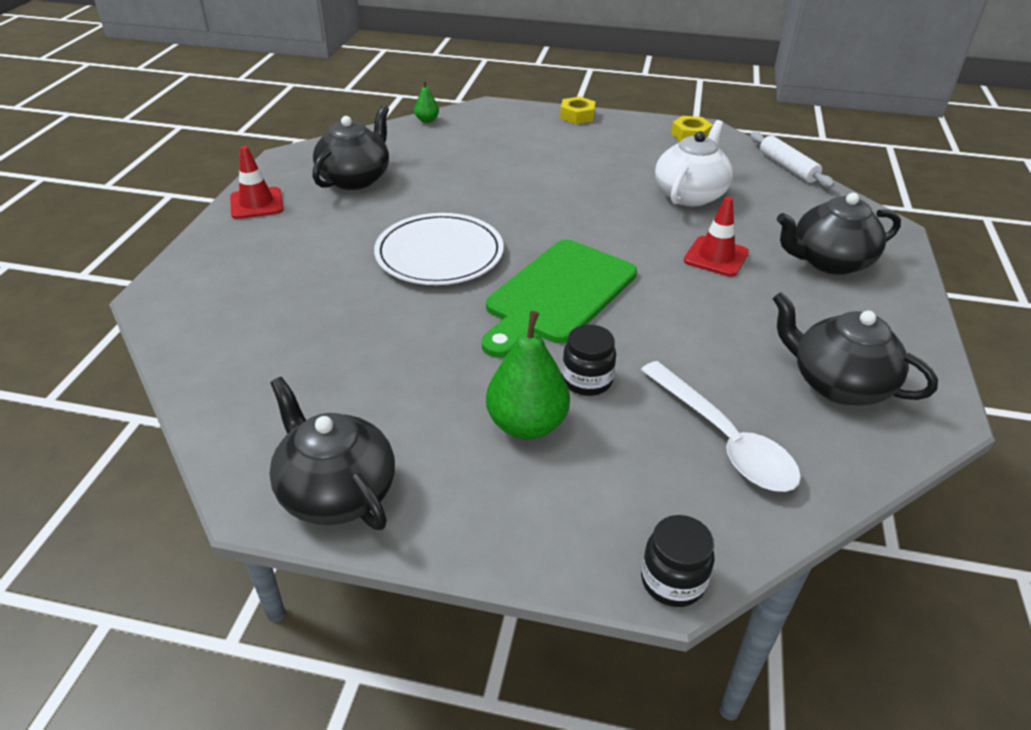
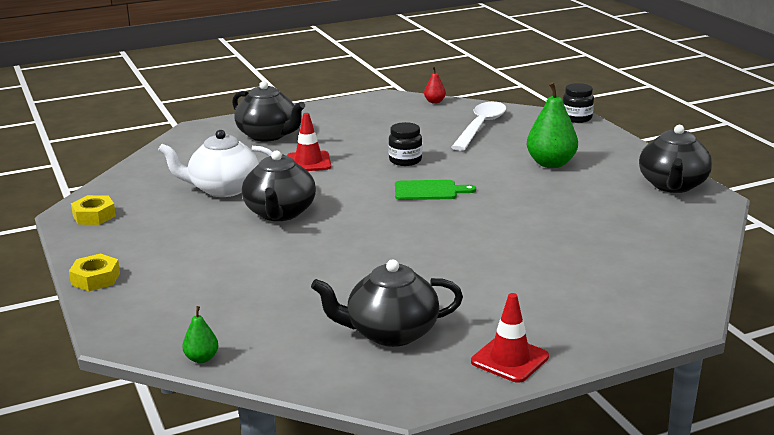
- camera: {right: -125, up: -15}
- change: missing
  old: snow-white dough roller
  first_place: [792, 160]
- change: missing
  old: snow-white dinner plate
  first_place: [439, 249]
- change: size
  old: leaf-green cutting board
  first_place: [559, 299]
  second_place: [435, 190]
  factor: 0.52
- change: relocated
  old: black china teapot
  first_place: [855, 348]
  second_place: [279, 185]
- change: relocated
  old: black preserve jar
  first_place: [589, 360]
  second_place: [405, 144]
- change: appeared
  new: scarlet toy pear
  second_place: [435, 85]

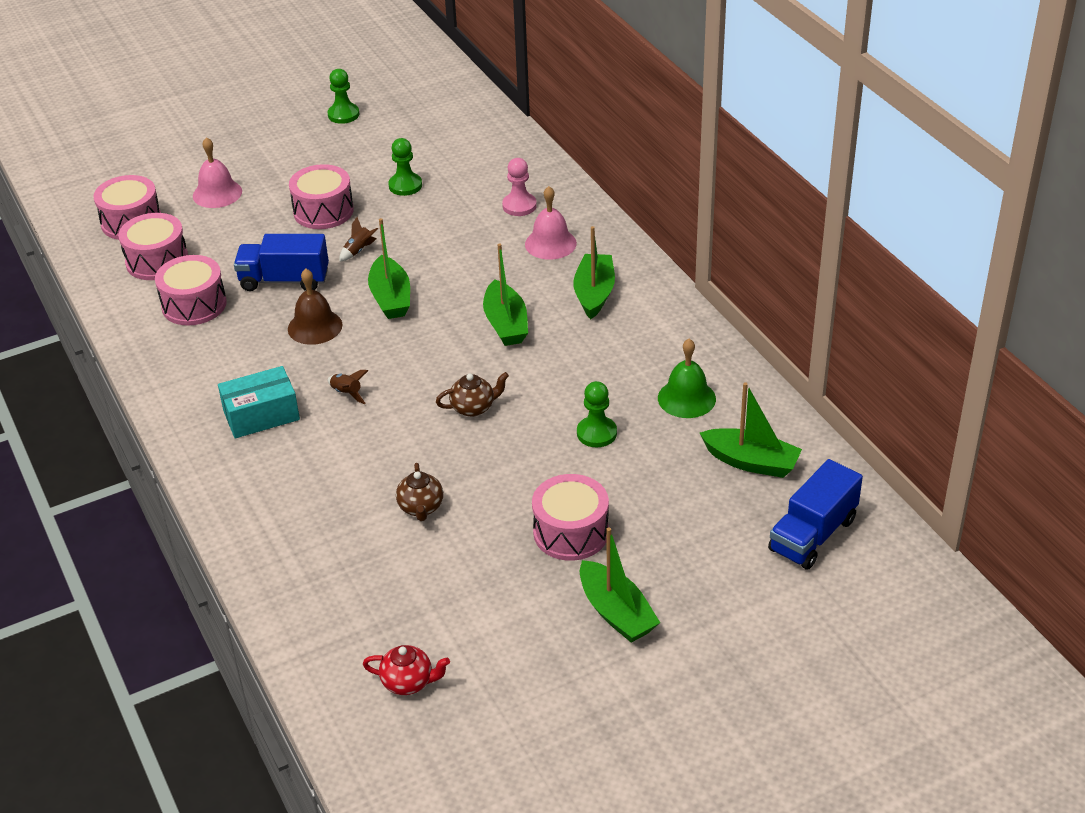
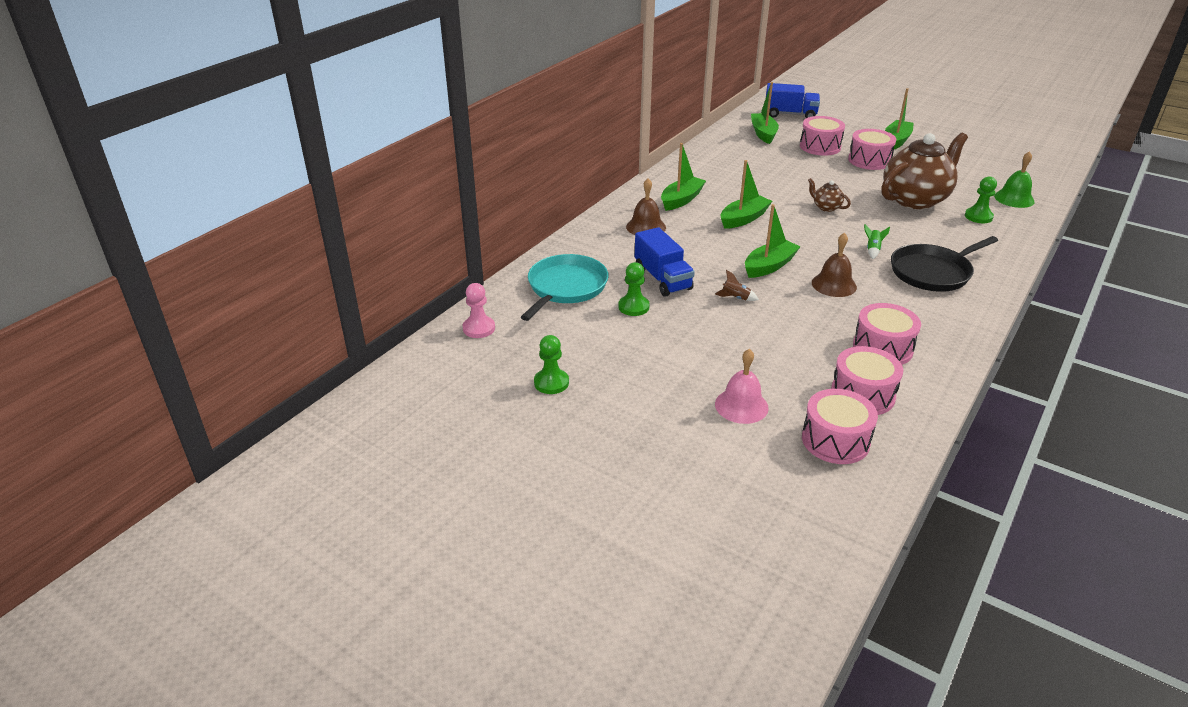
- camera: {right: -120, up: -5}
- change: relocated
  old: pink game pawn
  first_place: [519, 187]
  second_place: [479, 310]
- change: relocated
  old: pink toy drum
  first_place: [321, 196]
  second_place: [822, 136]
- change: colour
  old: pink school bell
  new: dark brown school bell
  first_place: [551, 223]
  second_place: [646, 206]
- change: spun
  old: leaf-green boat
  first_place: [594, 272]
  second_place: [683, 177]
  degrees: 150
- change: relocated
  old: royal blue truck
  first_place: [281, 262]
  second_place: [665, 262]
- change: relocated
  old: leaf-green school bell
  first_place: [687, 378]
  second_place: [1014, 179]
- change: exchanged
  old: turquoise parcel
  new: black frying pan
  first_place: [259, 402]
  second_place: [944, 264]
- change: colour
  old: dark brown rocket
  new: leaf-green rocket
  first_place: [348, 387]
  second_place: [877, 241]
- change: relocated
  old: leaf-green game pawn
  first_place: [597, 414]
  second_place: [981, 199]
- change: size
  old: dark brown china teapot
  first_place: [419, 492]
  second_place: [924, 170]
  factor: 2.38
- change: missing
  old: scarlet china teapot
  first_place: [406, 670]
- change: appeared
  new: turquoise frying pan
  second_place: [564, 287]

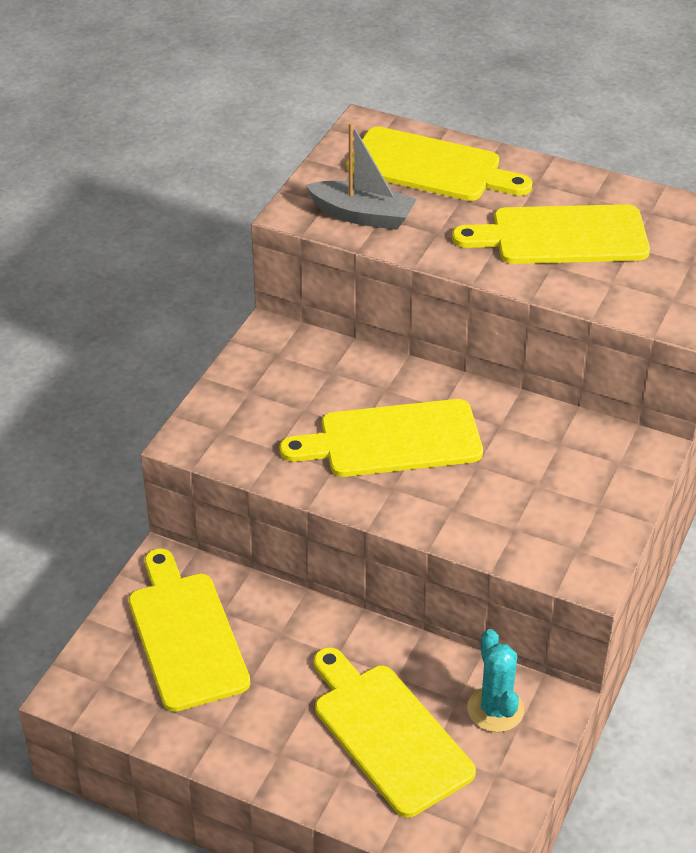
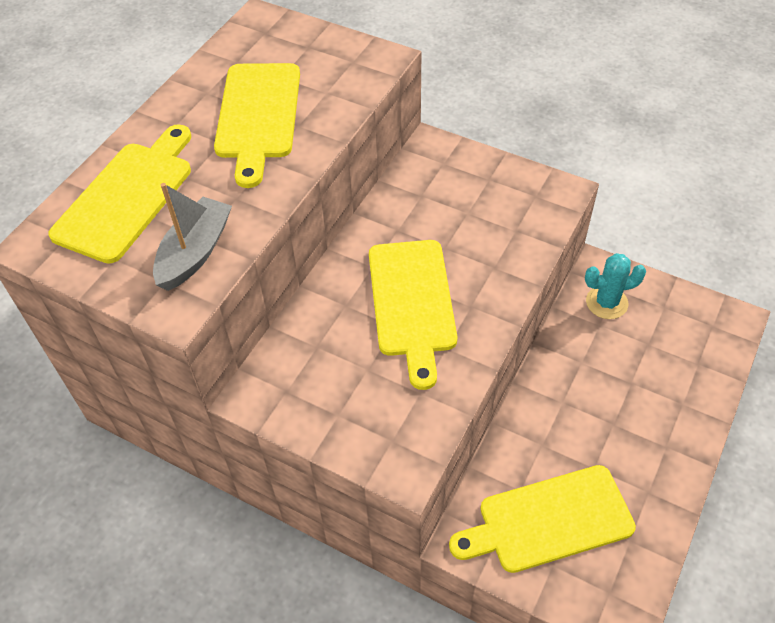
- camera: {right: -85, up: 10}
- change: missing
  old: golden cutting board
  first_place: [395, 732]

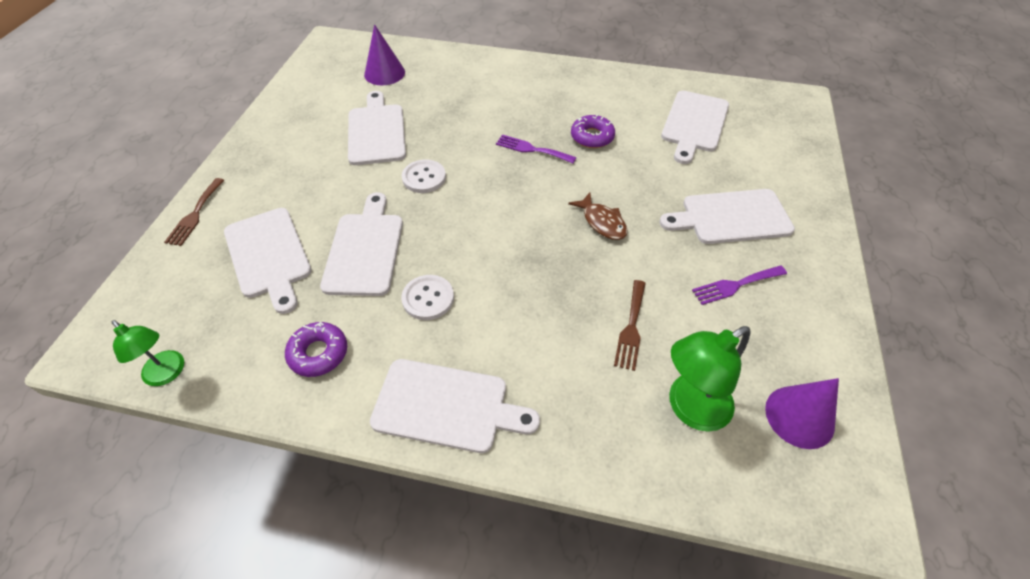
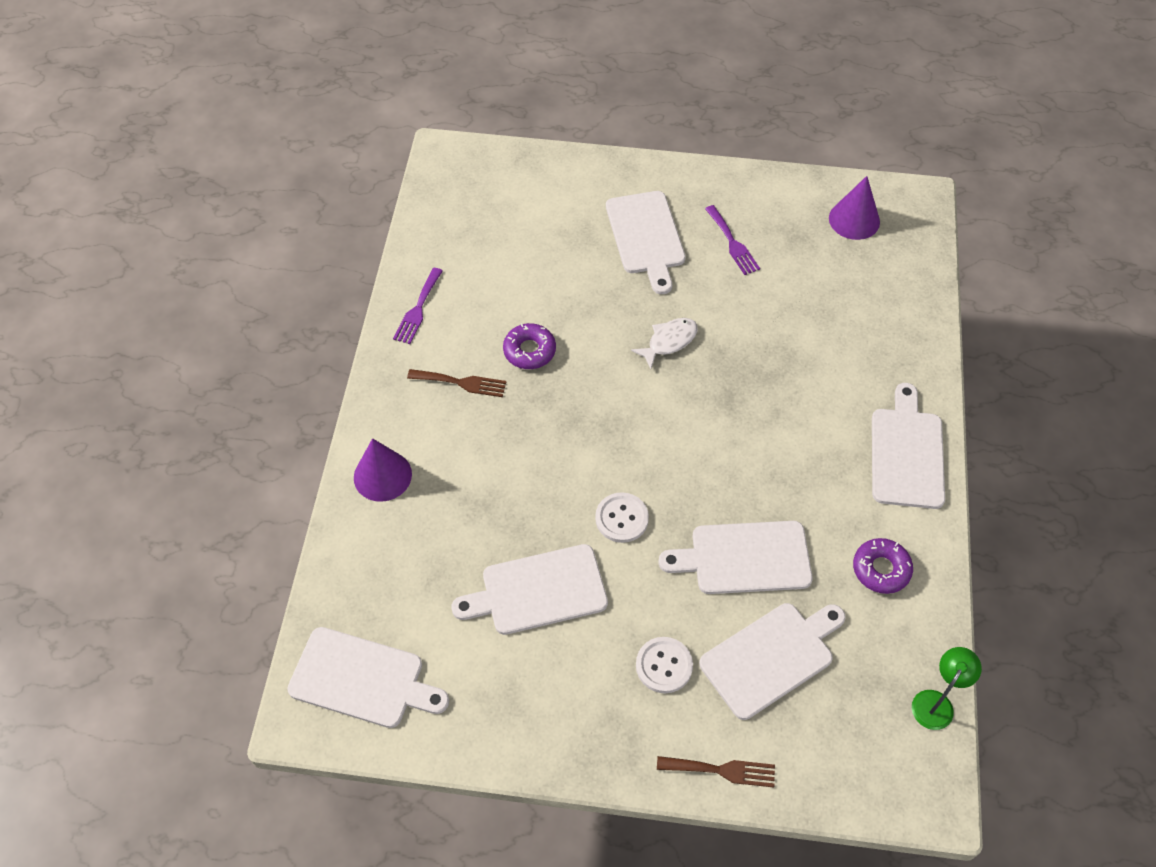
- camera: {right: -95, up: 5}
- change: relocated
  old: violet cone shape
  first_place: [384, 54]
  second_place: [383, 470]
- change: relocated
  old: snow-white cutting board
  first_place: [695, 127]
  second_place: [368, 677]
- change: relocated
  old: violet fork
  first_place: [536, 149]
  second_place: [418, 306]
- change: colour
  old: dark brown fish figure
  new: snow-white fish figure
  first_place: [598, 216]
  second_place: [664, 343]
- change: relocated
  old: snow-white shirt button
  first_place: [427, 297]
  second_place: [664, 665]
- change: relocated
  old: dark brown fork
  first_place: [630, 325]
  second_place: [456, 383]
- change: missing
  old: leaf-green lamp
  first_place: [710, 379]

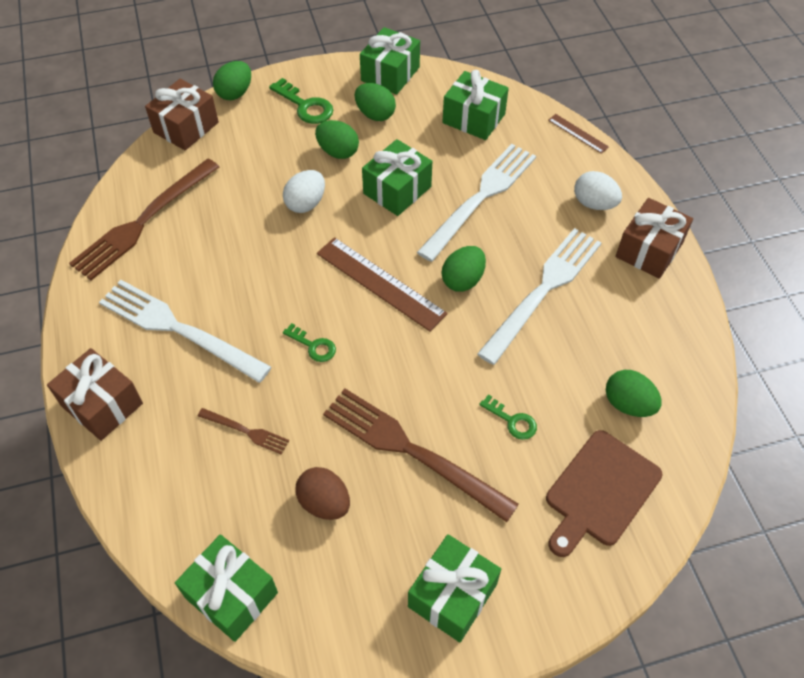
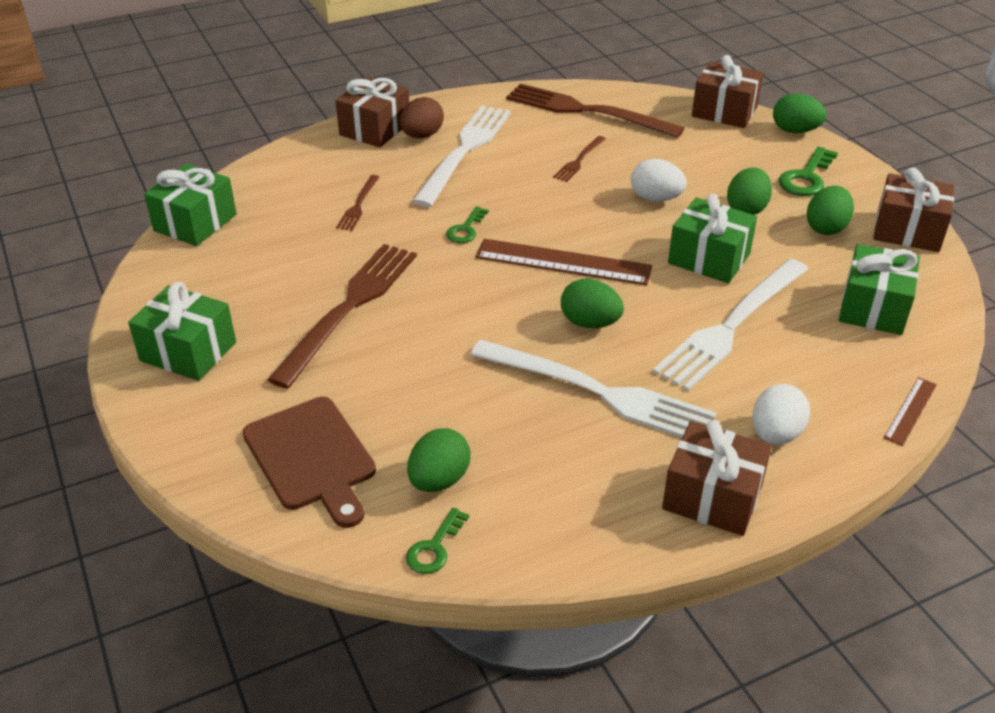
- camera: {right: 80, up: -15}
- change: colour
  old: leaf-green gift
  new: dark brown gift
  first_place: [390, 61]
  second_place: [913, 210]
- change: spun
  old: snow-white fork
  first_place: [476, 203]
  second_place: [730, 325]
  degrees: 105
- change: spun
  old: dark brown straightedge
  first_place: [382, 284]
  second_place: [563, 262]
  degrees: 75
- change: relocated
  old: leaf-green latchkey
  first_place: [508, 417]
  second_place: [437, 540]
- change: spun
  old: dark brown cutting board
  first_place: [604, 493]
  second_place: [309, 462]
  degrees: -150
- change: relocated
  old: dark brown toy egg
  first_place: [322, 493]
  second_place: [422, 117]
- change: appeared
  new: dark brown fork
  second_place: [579, 159]

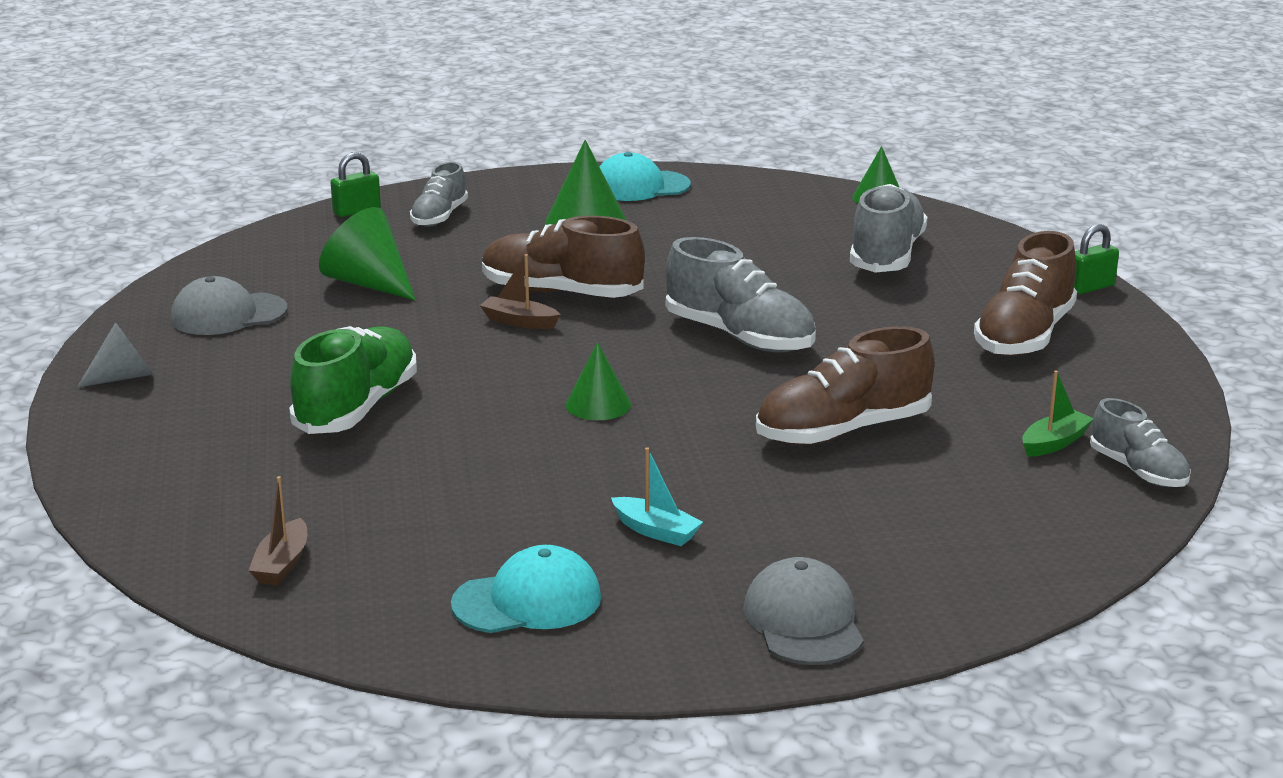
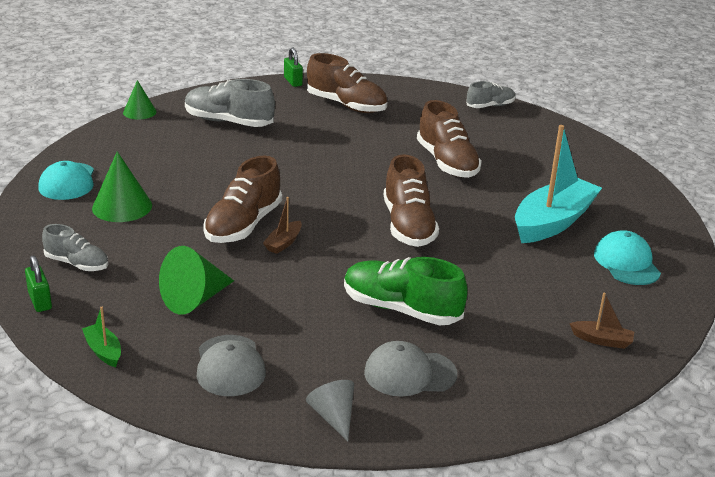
- camera: {right: -85, up: 5}
- change: missing
  old: ash-grey sneaker
  first_place: [741, 295]
- change: exchanged
  old: leaf-green cone shape
  new: dark brown sneaker
  first_place: [598, 381]
  second_place: [411, 200]
- change: relocated
  old: leaf-green boat
  first_place: [1057, 413]
  second_place: [101, 337]
- change: size
  old: turquoise boat
  first_place: [657, 496]
  second_place: [558, 184]
  factor: 2.35
- change: relocated
  old: ash-grey cap
  first_place: [803, 611]
  second_place: [410, 369]

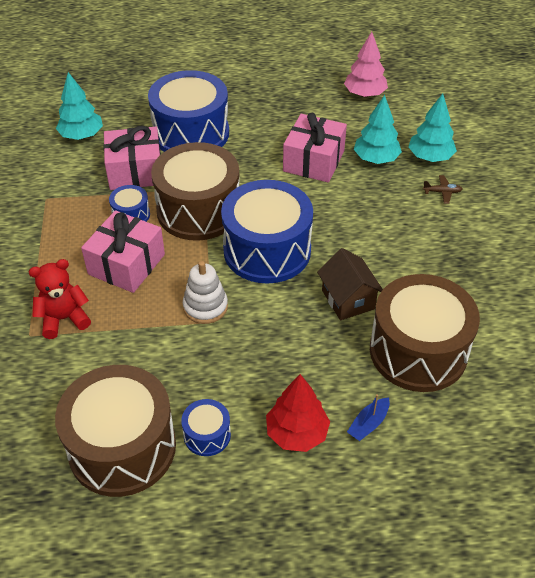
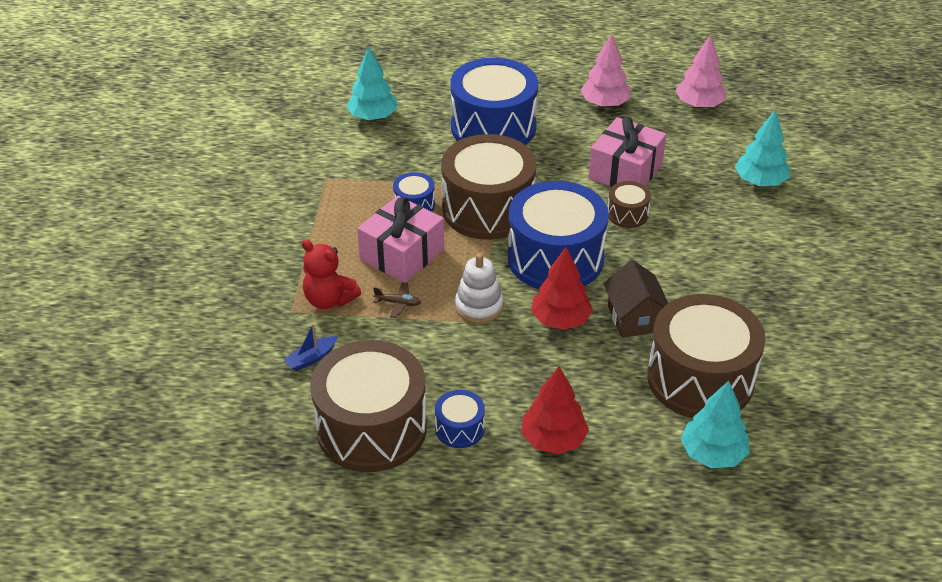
- camera: {right: 10, up: -5}
- change: relocated
  old: turquoise toy tree
  first_place: [378, 129]
  second_place: [715, 424]
- change: missing
  old: pink gift
  first_place: [132, 158]
- change: relocated
  old: dark brown aeroplane
  first_place: [442, 189]
  second_place: [397, 300]
- change: spun
  old: scarlet teddy bear
  first_place: [59, 299]
  second_place: [331, 274]
  degrees: -135
- change: relocated
  old: royal blue boat
  first_place: [368, 417]
  second_place: [310, 347]
- change: appeared
  new: pink toy tree
  second_place: [605, 70]
- change: appeared
  new: dark brown toy drum
  second_place: [629, 204]
- change: appeared
  new: scarlet toy tree
  second_place: [562, 288]

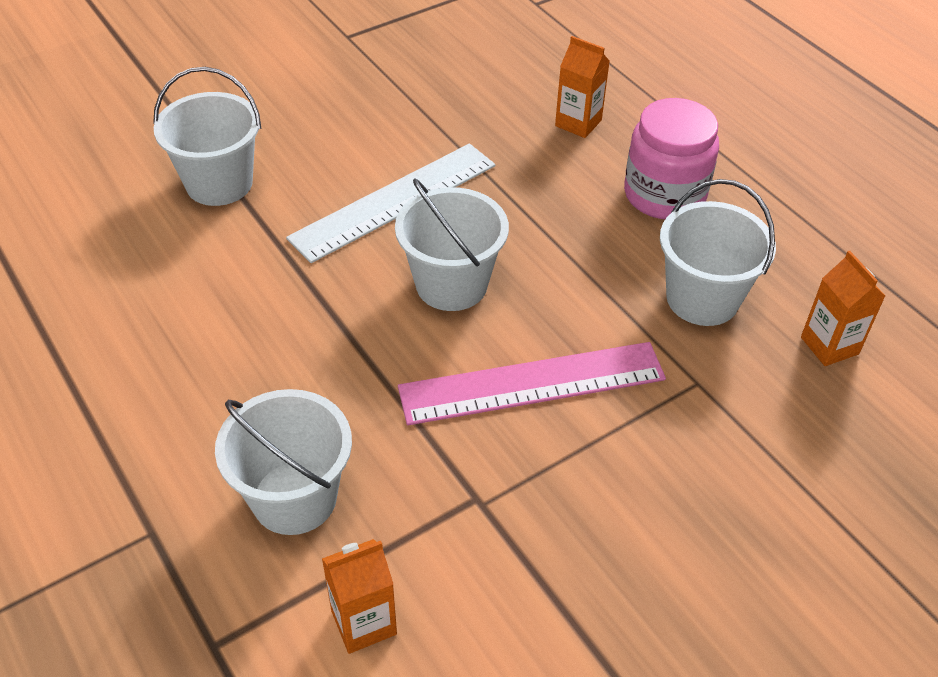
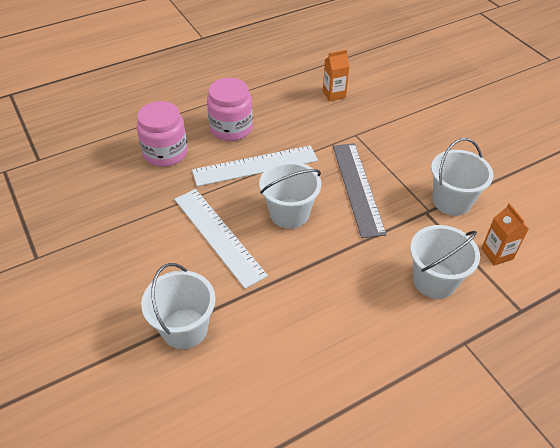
- camera: {right: -85, up: 0}
- change: exchanged
  old: orange carton
  new: pink preserve jar
  first_place: [582, 87]
  second_place: [162, 134]
- change: relocated
  old: snow-white pail
  first_place: [718, 252]
  second_place: [462, 177]
- change: colour
  old: pink straightedge
  new: ash-grey straightedge
  first_place: [532, 383]
  second_place: [360, 190]
- change: appeared
  new: snow-white straightedge
  second_place: [255, 166]

